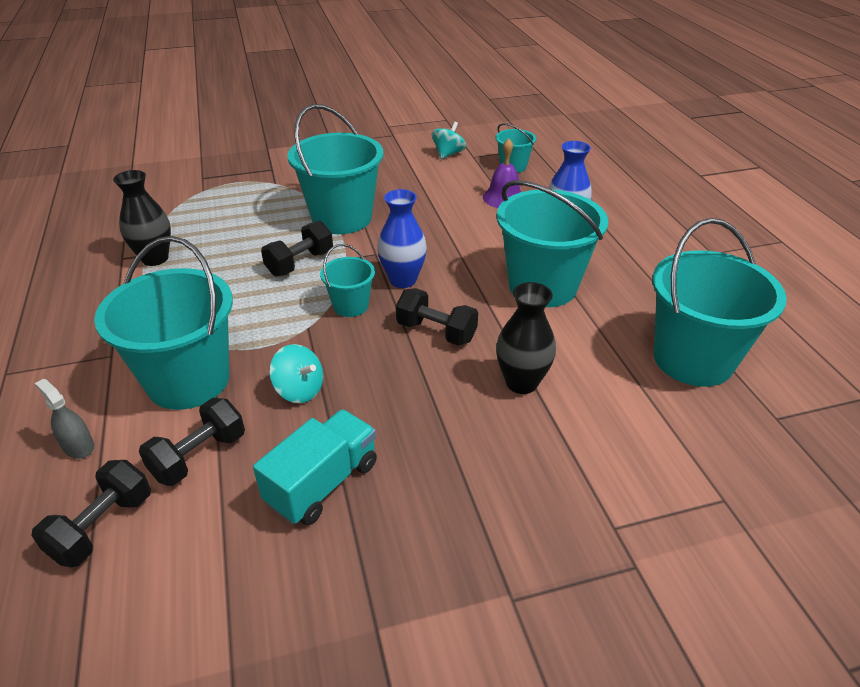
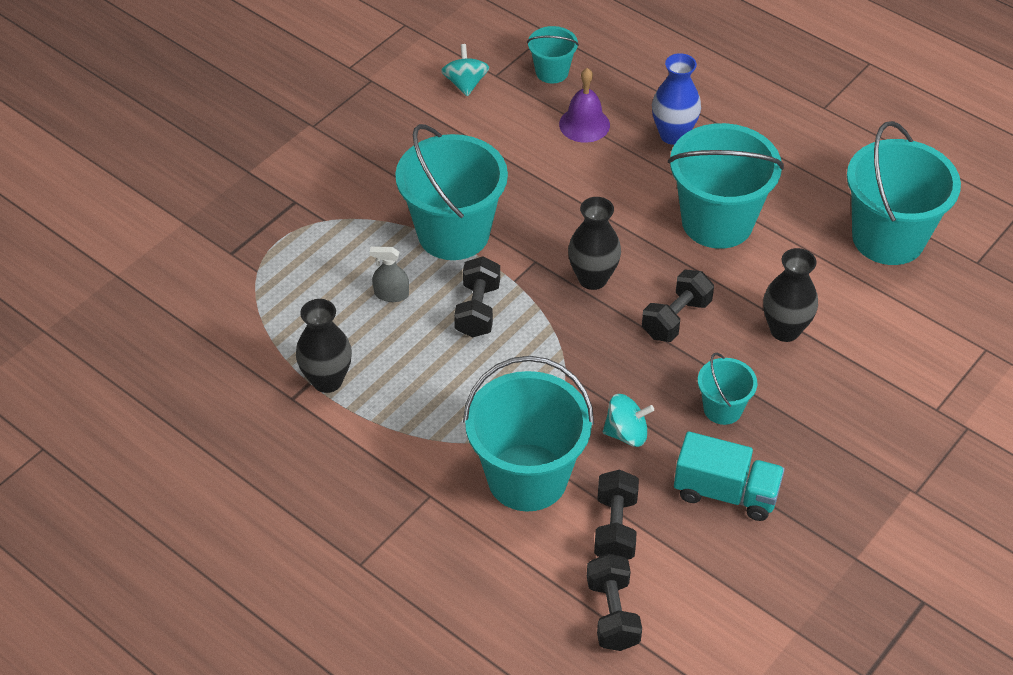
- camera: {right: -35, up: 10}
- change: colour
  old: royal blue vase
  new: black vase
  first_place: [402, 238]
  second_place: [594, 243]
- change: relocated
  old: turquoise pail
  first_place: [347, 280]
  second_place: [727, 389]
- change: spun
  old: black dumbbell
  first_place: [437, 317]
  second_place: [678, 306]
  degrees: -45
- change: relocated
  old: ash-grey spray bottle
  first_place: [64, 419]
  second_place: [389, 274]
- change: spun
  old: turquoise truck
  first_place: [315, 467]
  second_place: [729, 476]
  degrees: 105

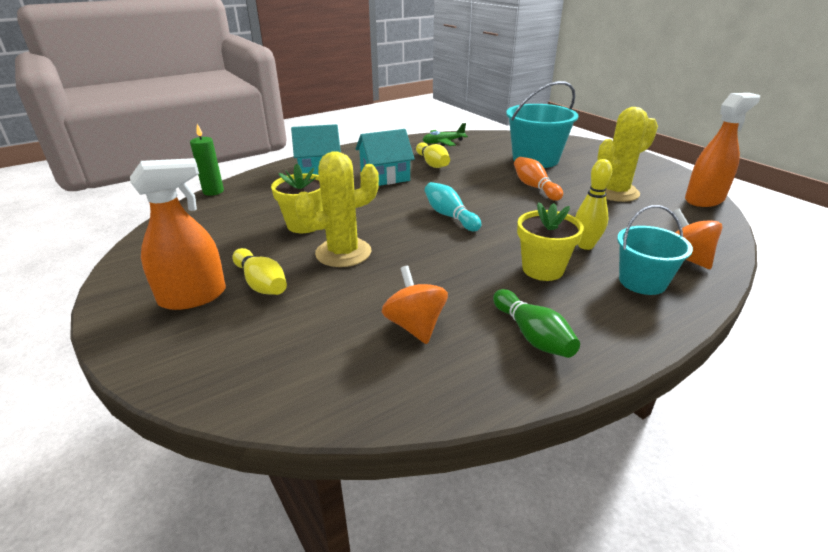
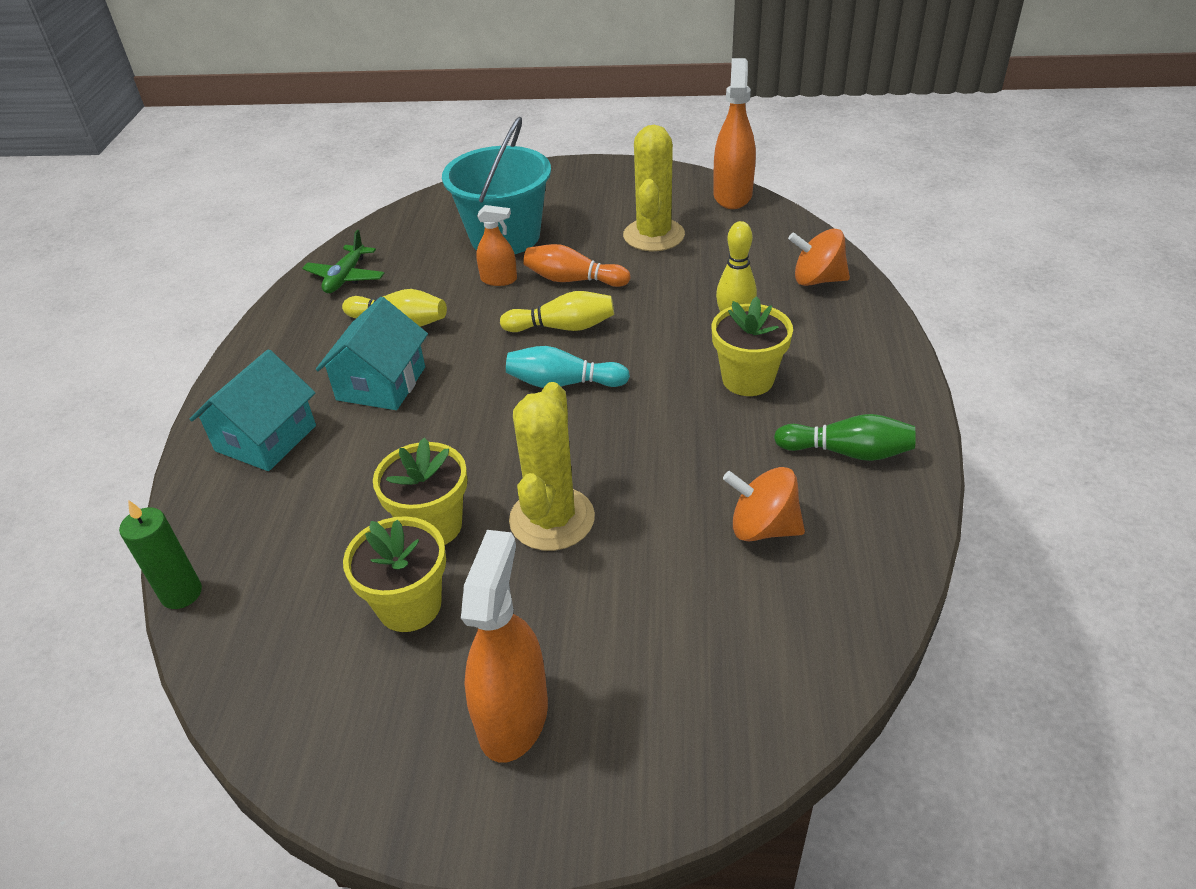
- camera: {right: -50, up: 10}
- change: missing
  old: turquoise pail
  first_place: [655, 250]
- change: relocated
  old: golden skittle
  first_place: [259, 271]
  second_place: [557, 311]
- change: appeared
  new: orange spray bottle
  second_place: [496, 245]
- change: appeared
  new: golden flower pot
  second_place: [394, 574]

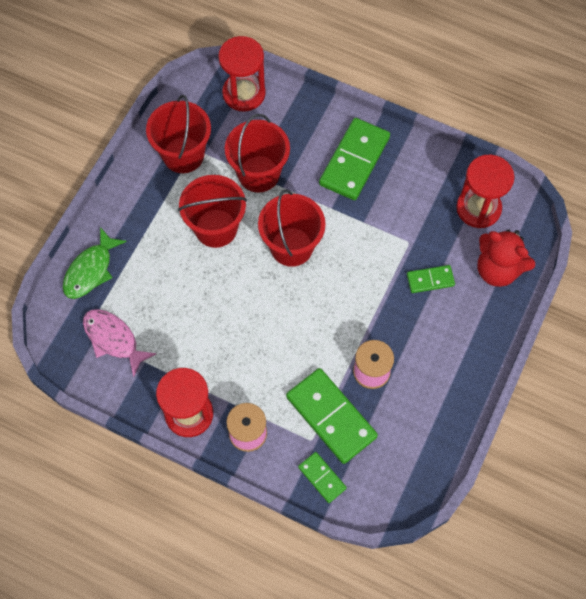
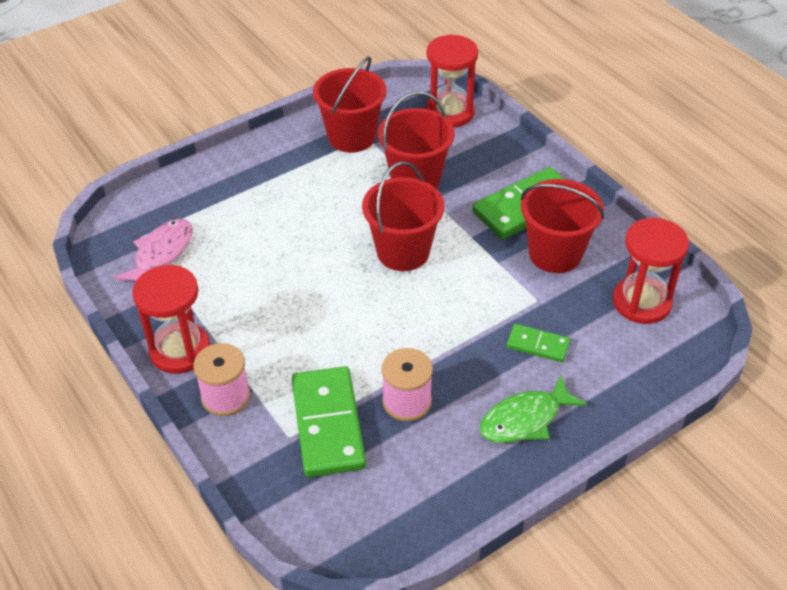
- camera: {right: 30, up: -20}
- change: relocated
  old: scarlet pail
  first_place: [212, 211]
  second_place: [563, 226]
- change: relocated
  old: leaf-green fish figure
  first_place: [95, 263]
  second_place: [533, 409]
- change: missing
  old: scarlet teddy bear
  first_place: [506, 258]
- change: spun
  old: pink fish figure
  first_place: [119, 343]
  second_place: [153, 250]
  degrees: 45
- change: missing
  old: leaf-green domino piece
  first_place: [322, 477]

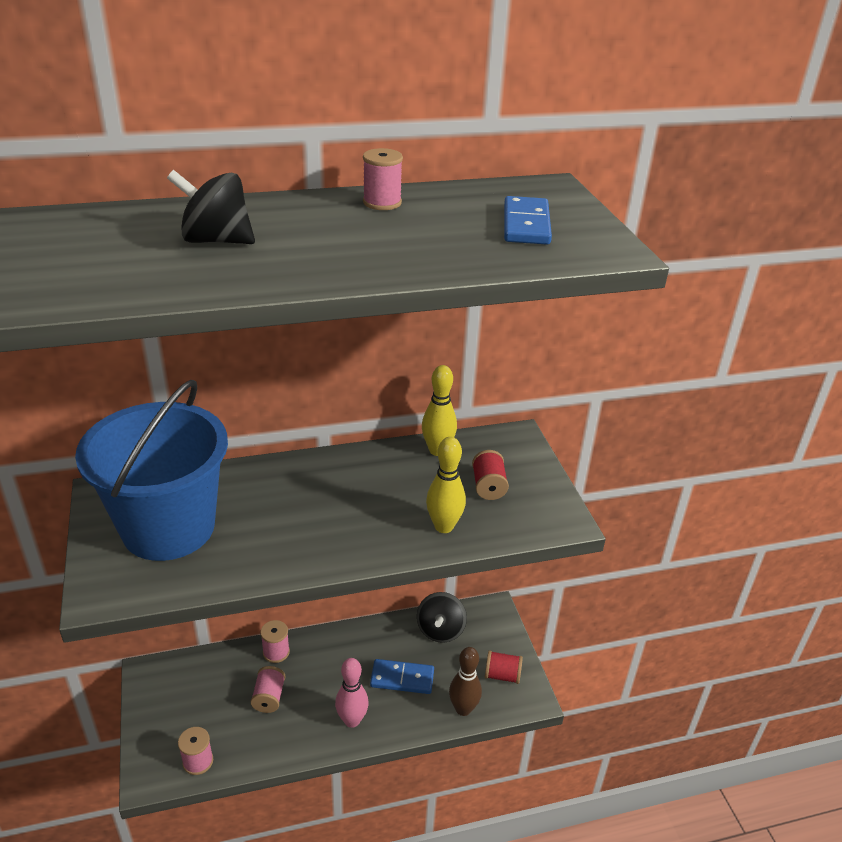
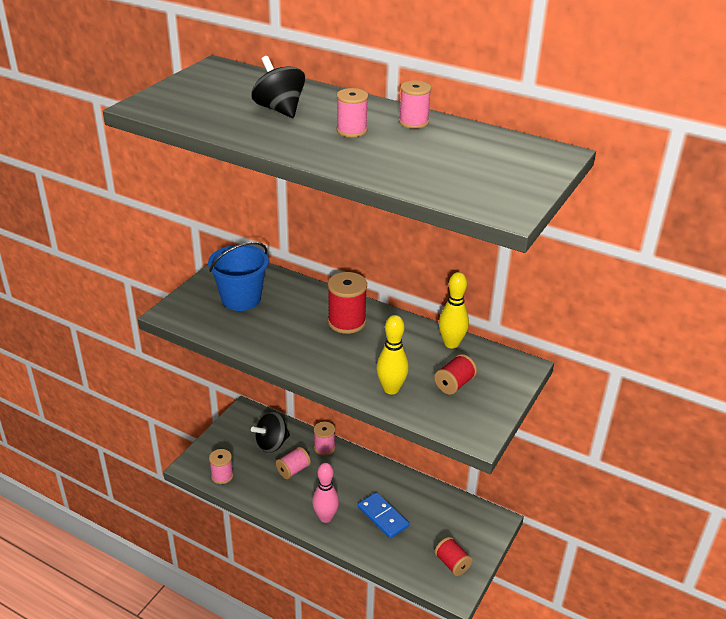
- camera: {right: 45, up: 0}
- change: missing
  old: royal blue domino piece
  first_place: [528, 220]
- change: size
  old: royal blue pail
  first_place: [151, 470]
  second_place: [238, 276]
  factor: 0.61
- change: relocated
  old: black whirligig
  first_place: [442, 617]
  second_place: [270, 432]
- change: missing
  old: dark brown skittle
  first_place: [465, 681]
- change: appeared
  new: pink reel of thread
  second_place: [352, 112]
- change: appeared
  new: scarlet reel of thread
  second_place: [347, 303]

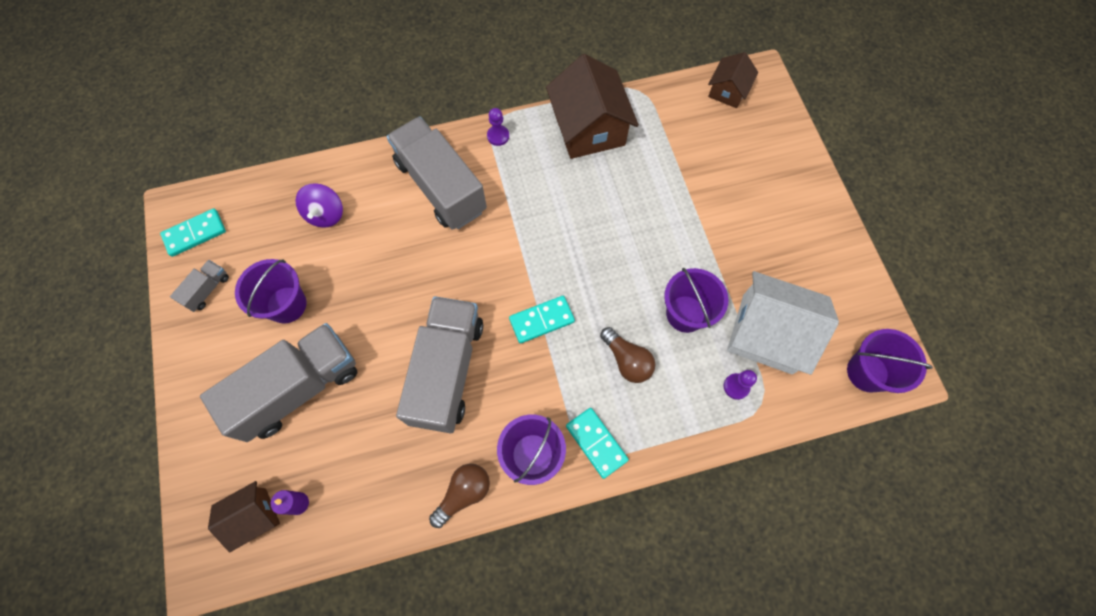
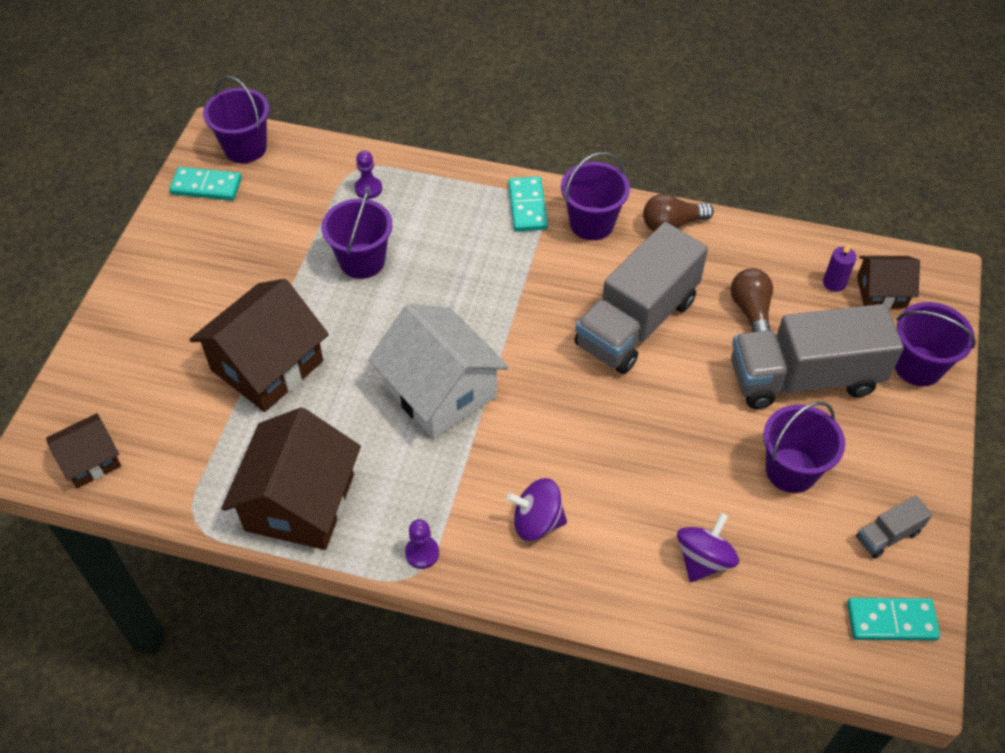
- camera: {right: -150, up: -15}
- change: exchanged
  old: ash-grey truck
  new: violet whirligig
  first_place: [437, 173]
  second_place: [536, 509]
- change: relocated
  old: snow-white toy house
  first_place: [783, 323]
  second_place: [438, 371]
- change: relocated
  old: turquoise domino piece
  first_place: [542, 320]
  second_place: [205, 183]
- change: relocated
  old: dark brown light bulb
  first_place: [627, 355]
  second_place: [752, 300]
- change: appeared
  new: dark brown toy house
  second_place: [259, 345]
- change: appeared
  new: violet pail
  second_place: [935, 344]

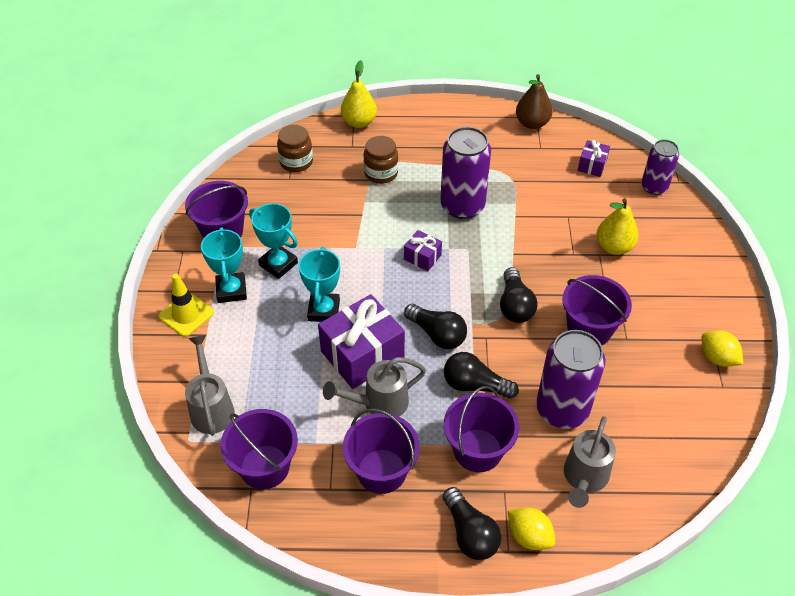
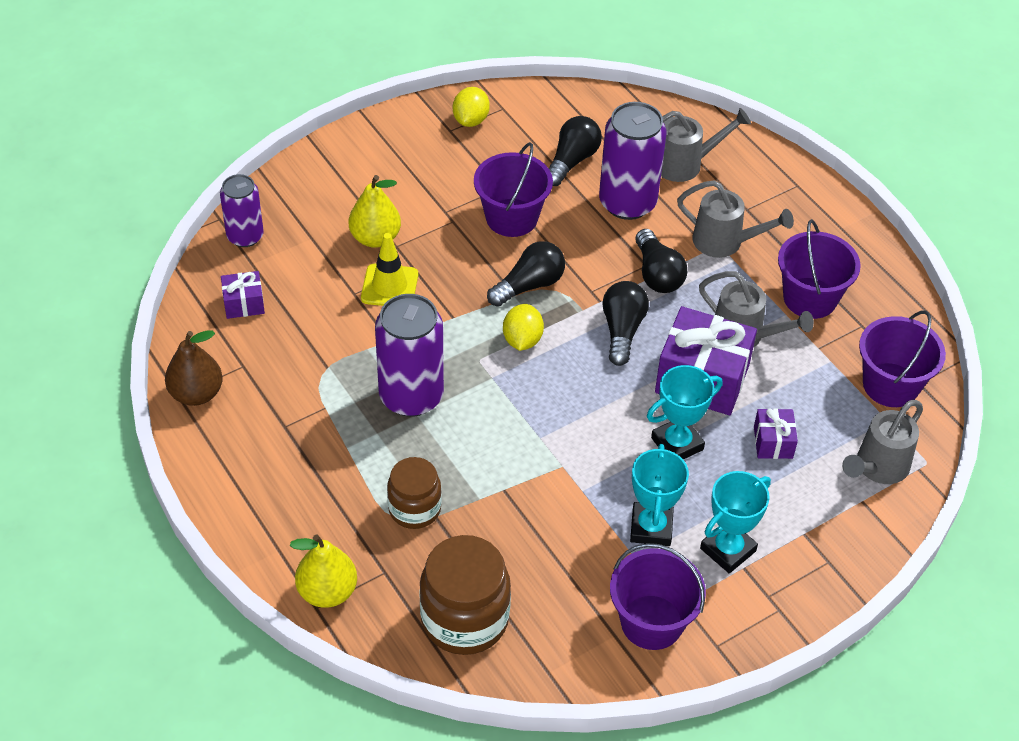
- camera: {right: -125, up: 0}
- change: size
  old: dark brown preserve jar
  first_place: [295, 148]
  second_place: [465, 595]
  factor: 1.59
- change: relocated
  old: violet gift
  first_place: [423, 250]
  second_place: [776, 433]
- change: relocated
  old: golden traffic cone
  first_place: [186, 305]
  second_place: [389, 269]
- change: exchanged
  old: violet pail
  new: ash-grey watering pot
  first_place: [482, 429]
  second_place: [735, 219]
- change: relocated
  old: black light bulb
  first_place: [472, 523]
  second_place: [575, 151]
- change: relocated
  old: golden toy lemon
  first_place: [531, 528]
  second_place: [523, 327]

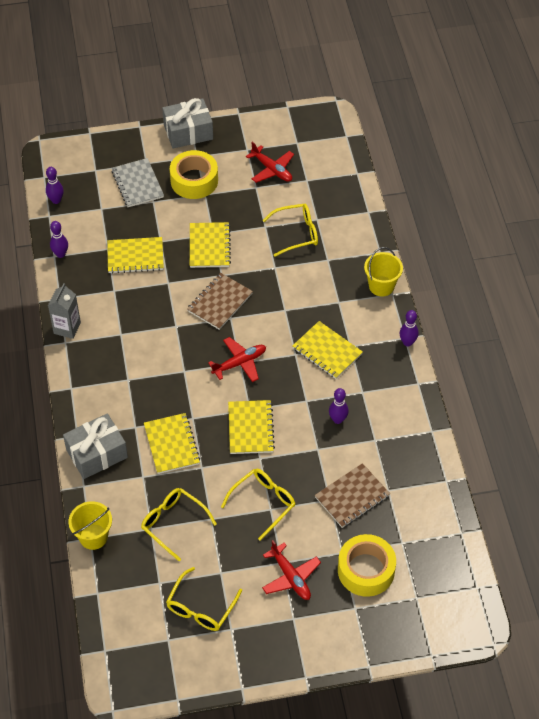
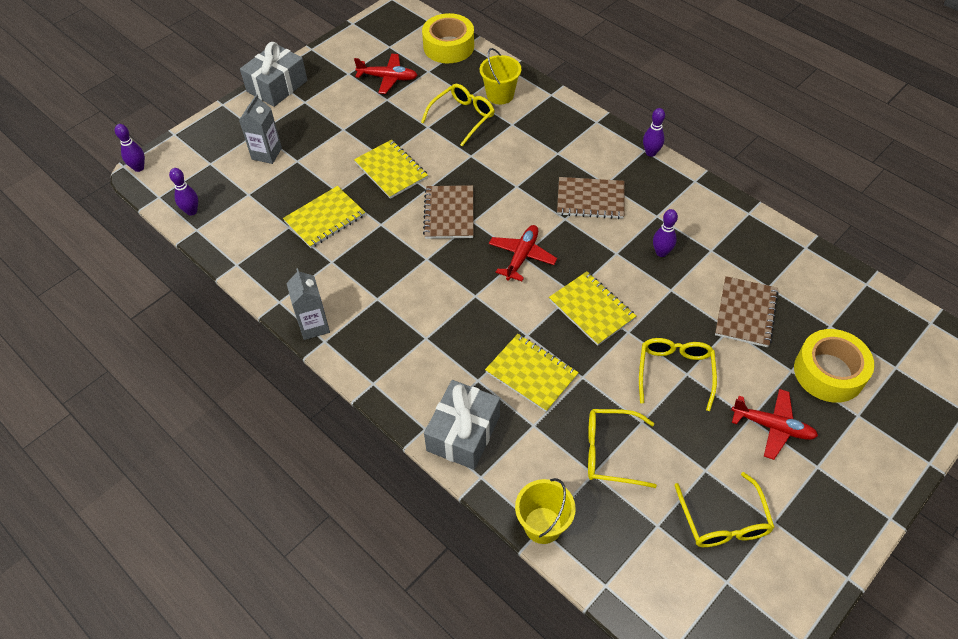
- camera: {right: -35, up: 0}
- change: relocated
  old: golden roll of tape
  first_place: [194, 174]
  second_place: [448, 38]
- change: exchanged
  old: ash-grey notebook
  new: ash-grey carton
  first_place: [138, 182]
  second_place: [260, 129]
- change: relocated
  old: violet skittle
  first_place: [59, 239]
  second_place: [130, 148]
- change: relocated
  old: golden pail
  first_place: [383, 271]
  second_place: [500, 76]
- change: colour
  old: golden notebook
  new: dark brown notebook
  first_place: [327, 350]
  second_place: [590, 198]

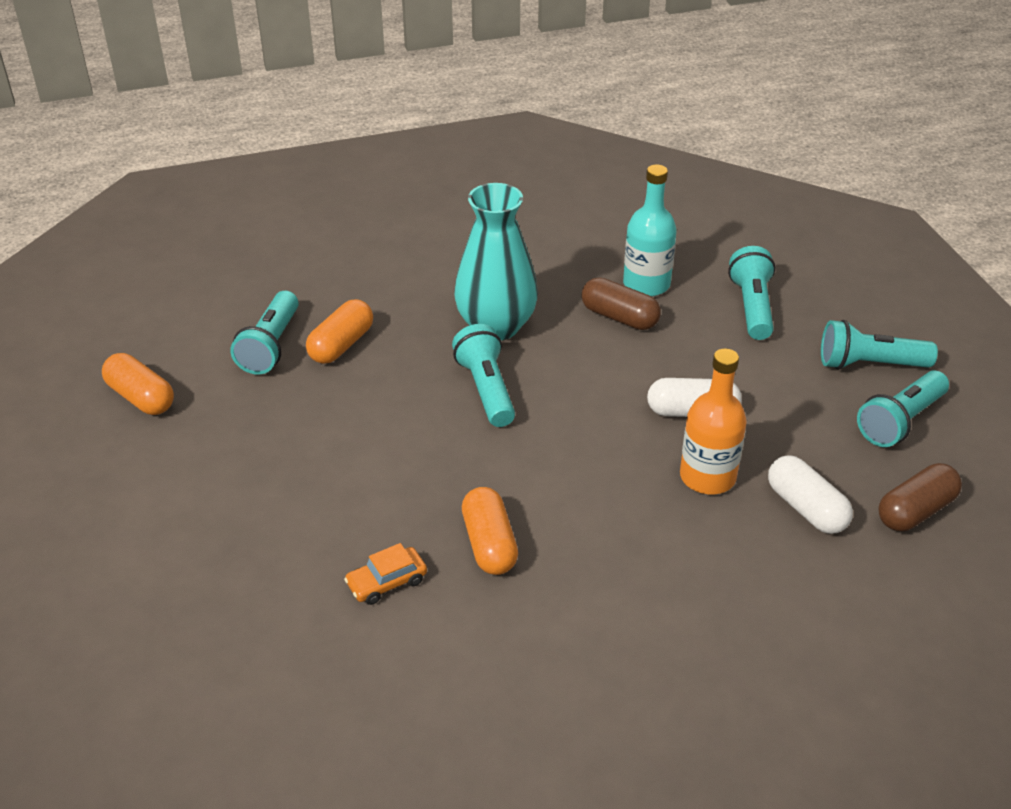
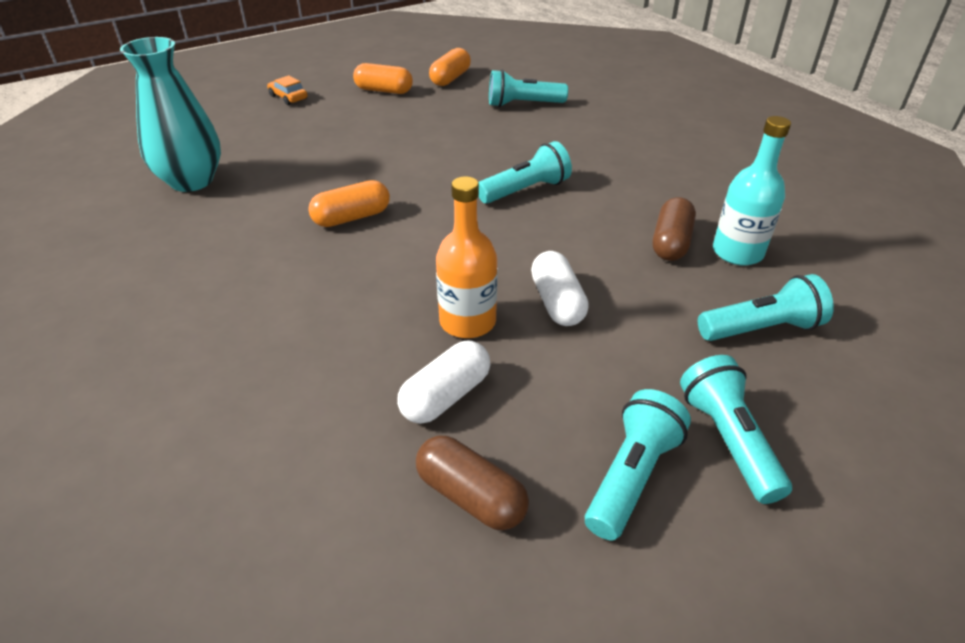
- camera: {right: 75, up: 0}
- change: relocated
  old: turquoise vase
  first_place: [496, 262]
  second_place: [170, 114]
- change: relocated
  old: orange capsule
  first_place: [339, 331]
  second_place: [383, 78]
- change: spun
  old: turquoise pocket torch
  first_place: [903, 409]
  second_place: [638, 464]
  degrees: 90
- change: relocated
  old: orange car
  first_place: [385, 574]
  second_place: [287, 90]

